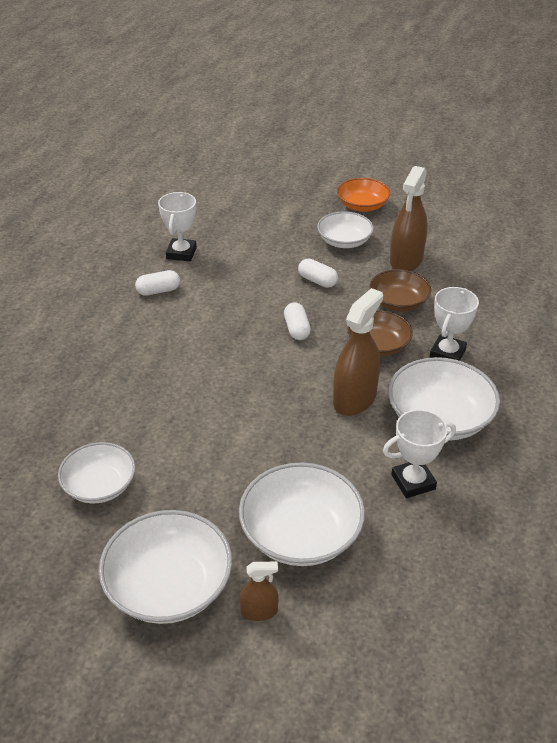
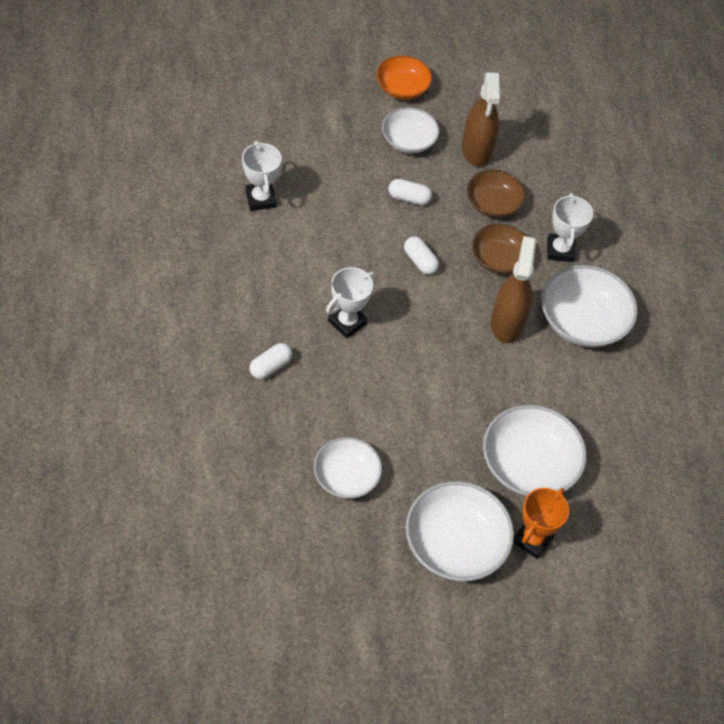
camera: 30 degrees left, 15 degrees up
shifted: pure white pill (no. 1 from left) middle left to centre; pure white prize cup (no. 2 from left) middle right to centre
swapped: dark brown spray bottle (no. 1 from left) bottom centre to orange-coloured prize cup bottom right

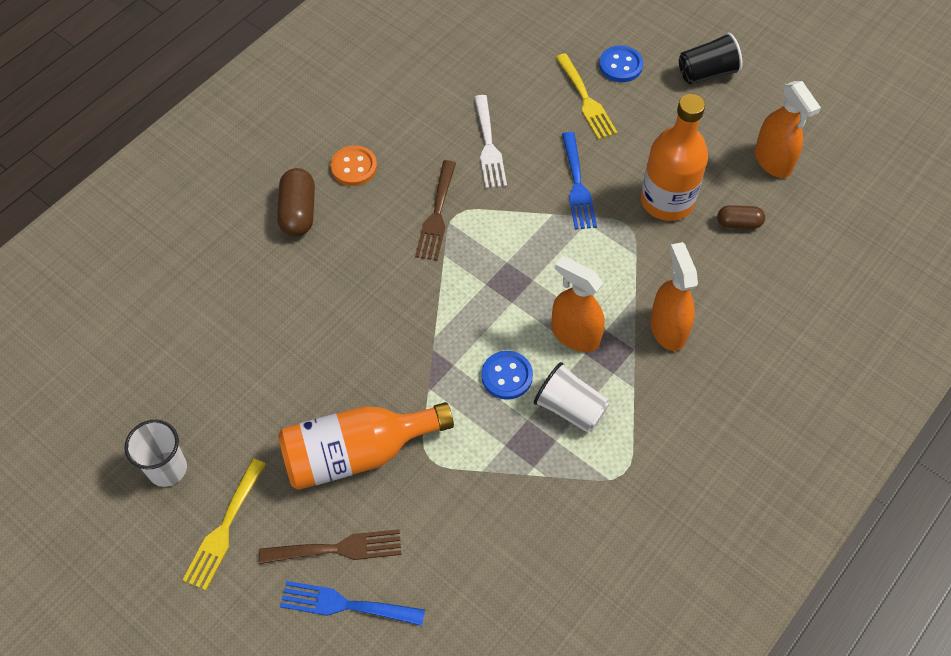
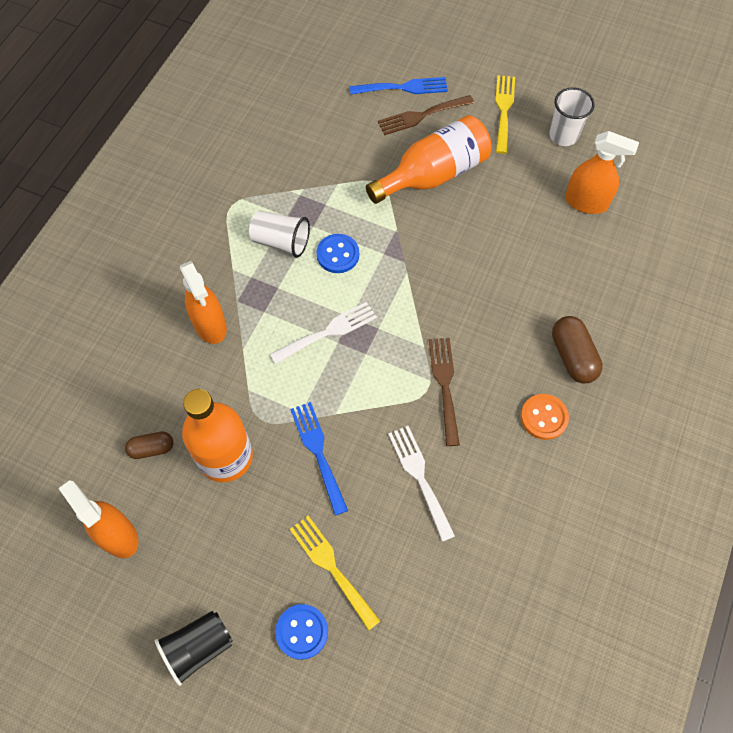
camera: 165 degrees right, 5 degrees up
new: pure white fork (no. 1 from left) centre
shifted: orange-coloured spray bottle (no. 1 from left in the first image) centre to orange-coloured spray bottle (no. 3 from left) top right

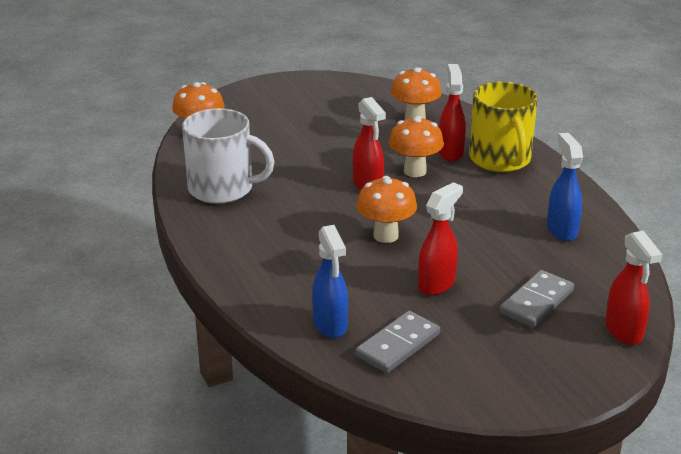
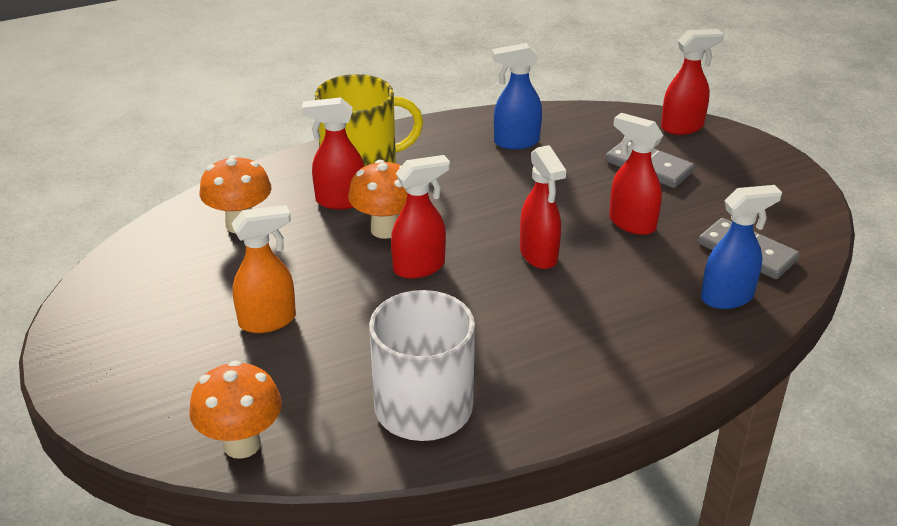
camera: 90 degrees left, 5 degrees up
new: orange-coloured spray bottle middle left
swapped: orange-coloured fungus (no. 2 from left) centre to crimson spray bottle (no. 3 from left) centre

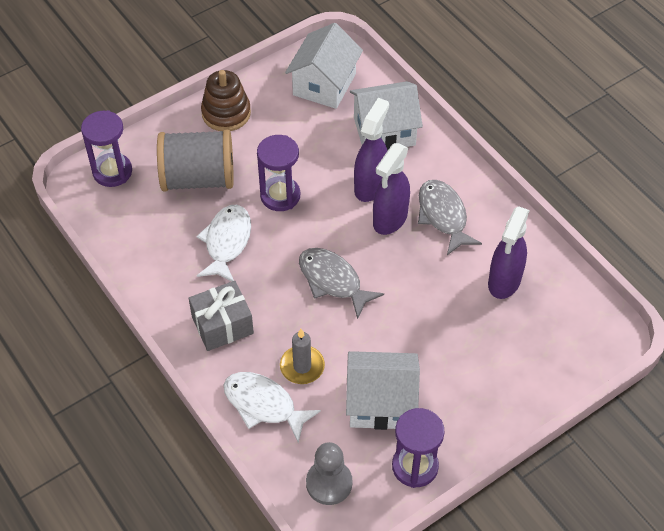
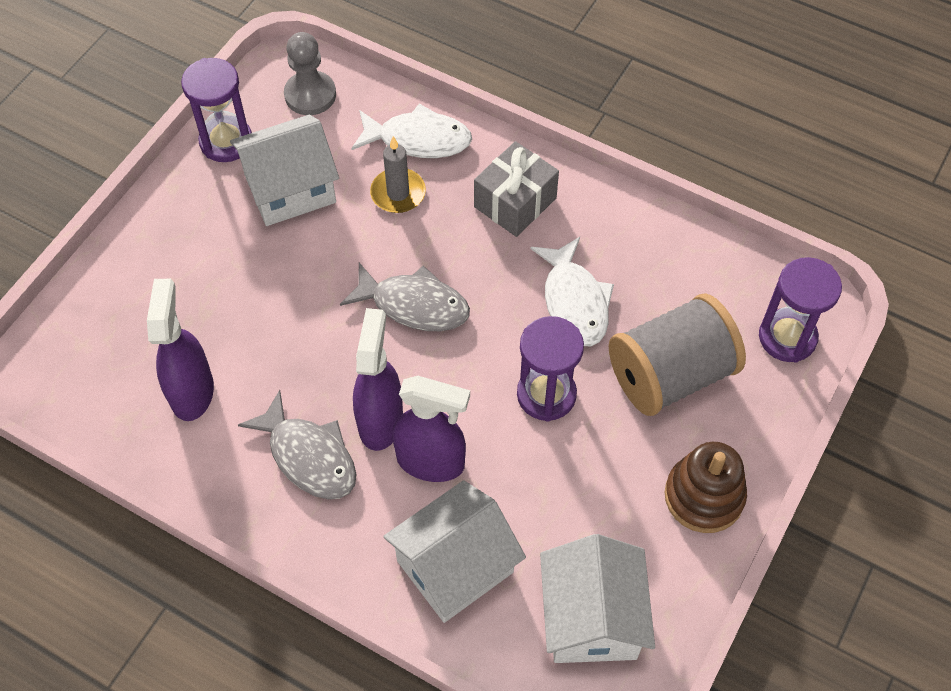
camera: 155 degrees right, 5 degrees up
rotated: violet spray bottle (no. 1 from left in the first image) top centre = centre 75 degrees counterclockwise

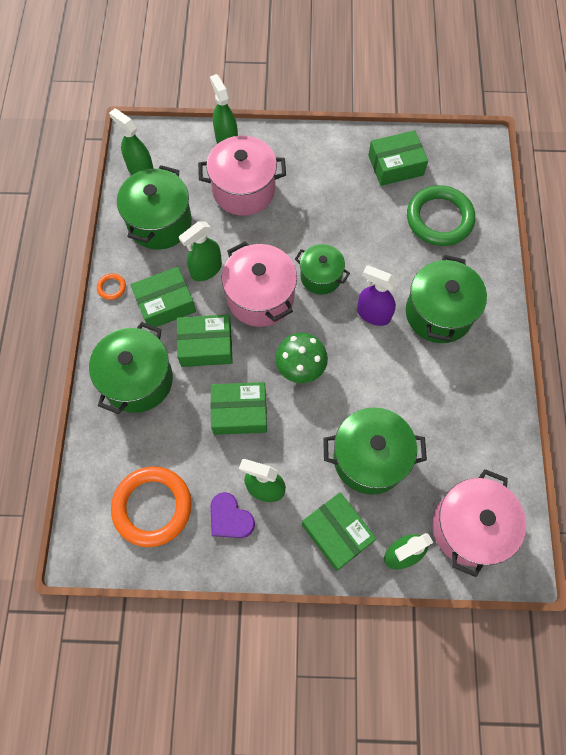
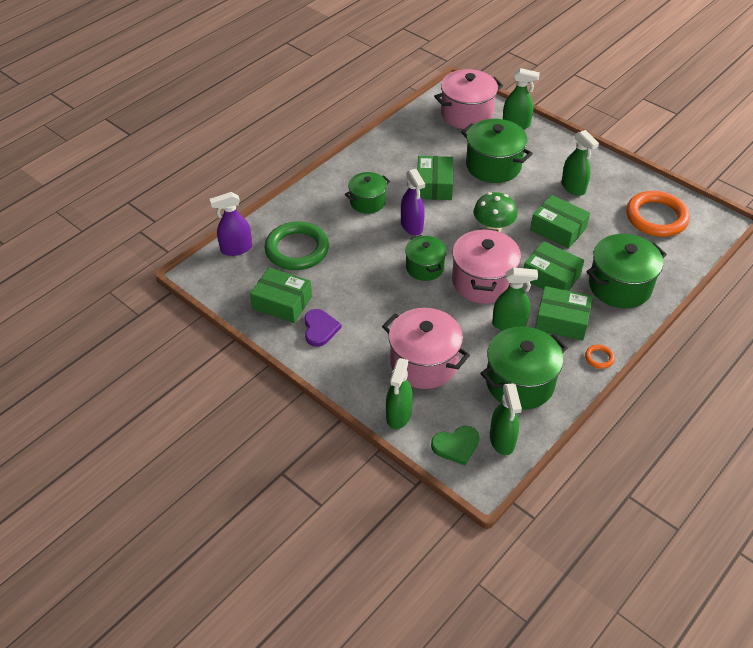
camera: 140 degrees left, 20 degrees down
new: violet spray bottle (no. 1 from left) middle left; emerald heart shape bottom centre
shifted: violet heart shape bottom centre to centre; emerald parcel (no. 4 from left in the first image) bottom centre to emerald parcel (no. 2 from left) top centre
scaled: emerald pot (no. 5 from left in the first image) middle right = top centre x0.62

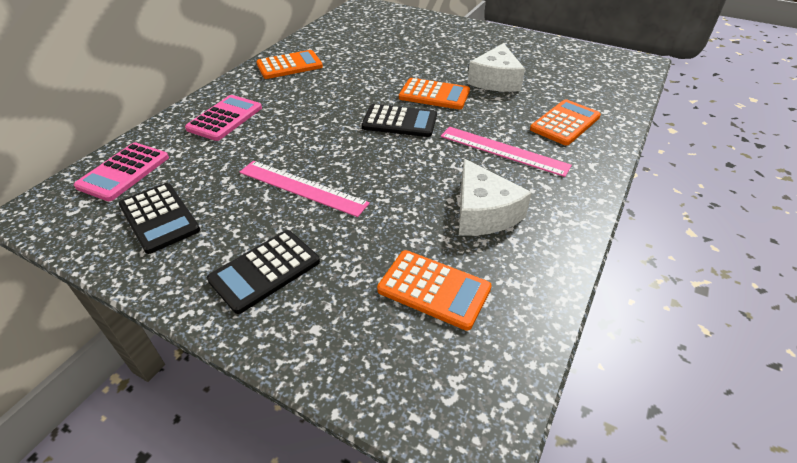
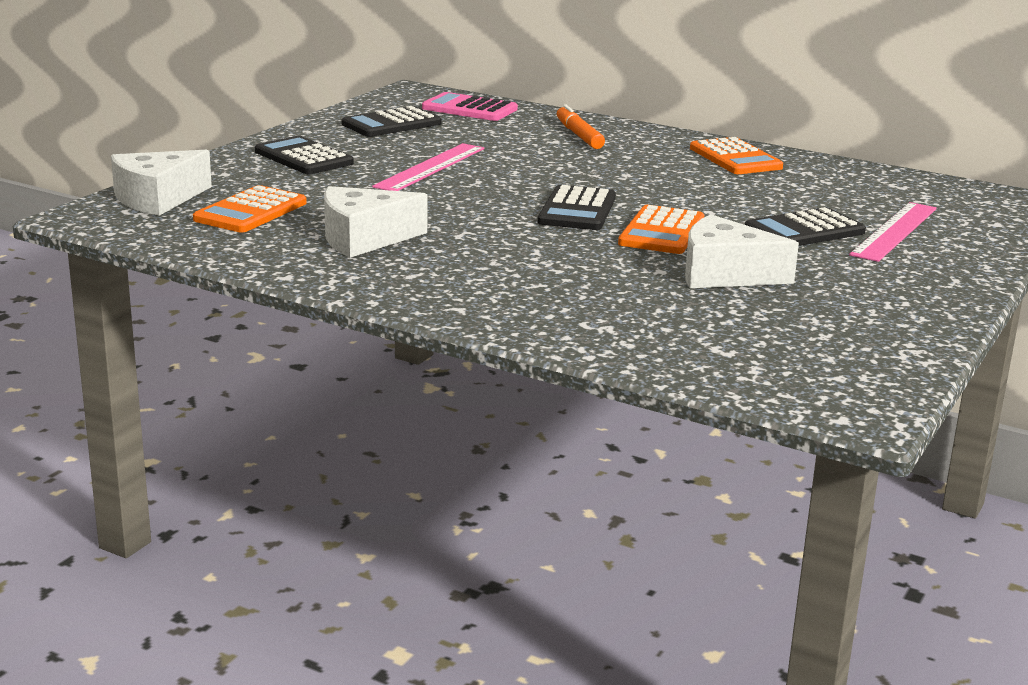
camera: 90 degrees right, 20 degrees down
gone: orange-coloured adding machine (no. 4 from left) top right
new: pure white piece of cheese (no. 1 from left) top left; black adding machine (no. 4 from left) top right
shifted: pink straightedge (no. 2 from left) top centre to middle right
swapped: pink adding machine (no. 2 from left) top left to orange-coloured felt pen top centre

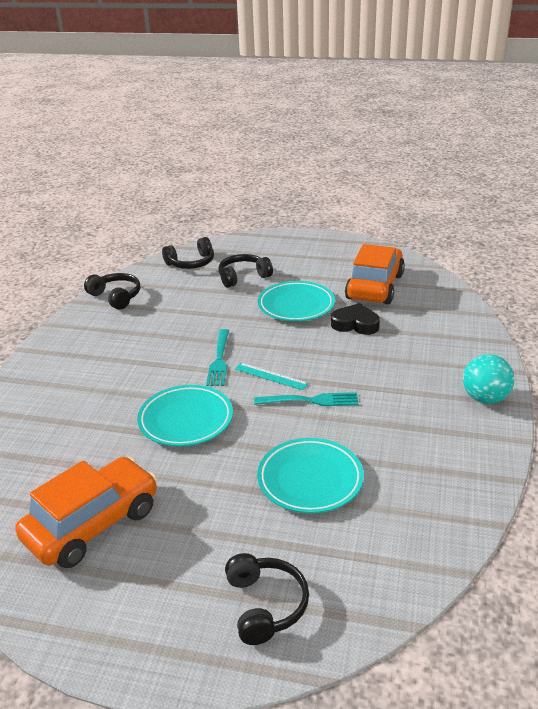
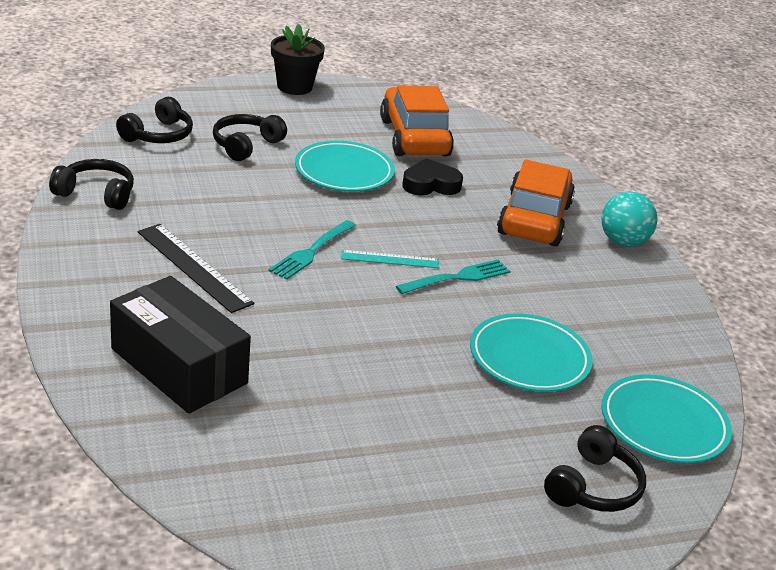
camera: 35 degrees left, 0 degrees up
new: black parcel middle left; black straightedge middle left; black potted plant top centre
shifted: orange-coloured car (no. 1 from left in the first image) bottom left to orange-coloured car (no. 2 from left) middle right; teal plate (no. 1 from left in the first image) centre to teal plate (no. 3 from left) bottom right
rotated: teal fork (no. 1 from left) centre = centre 60 degrees clockwise; black headphones (no. 4 from left) bottom centre = bottom right 75 degrees clockwise

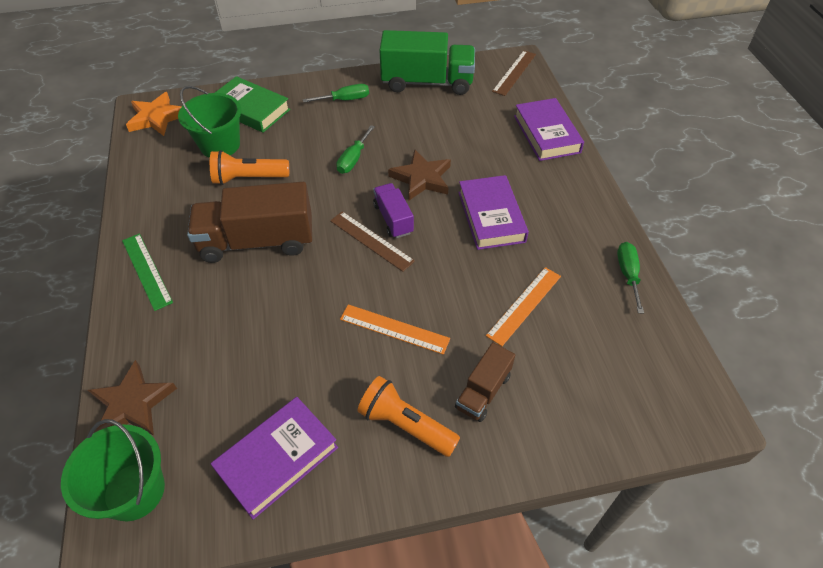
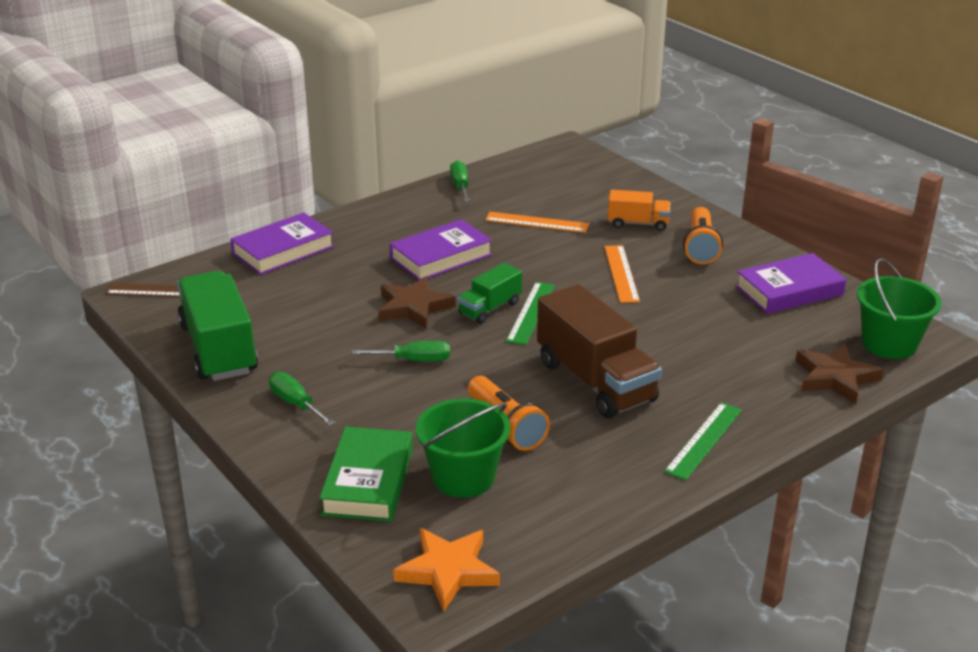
camera: 115 degrees left, 20 degrees down
repainted: violet lorry centre to emerald lorry (no. 2 from left) centre; dark brown straightedge (no. 1 from left) centre to emerald straightedge (no. 1 from left) centre; dark brown lorry (no. 2 from left) bottom centre to orange-coloured lorry top centre
rotated: emerald screwdriver (no. 3 from left) middle right = top centre 105 degrees clockwise; violet hardcover (no. 1 from left in the first image) bottom left = middle right 45 degrees counterclockwise

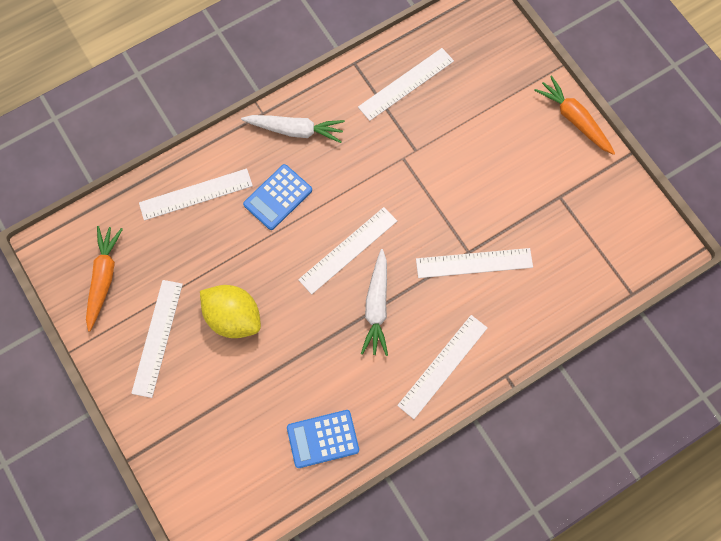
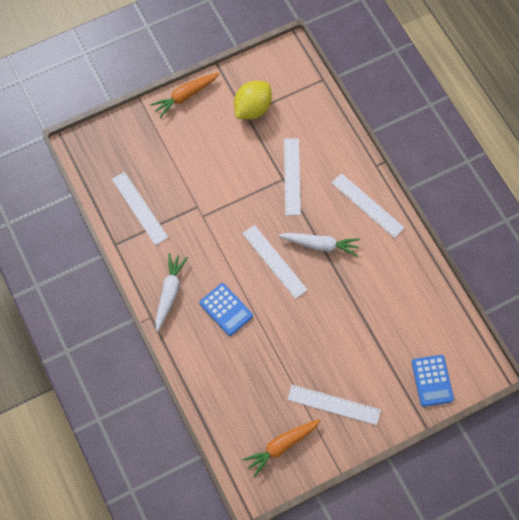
camera: 85 degrees left, 5 degrees down
gone: pure white straightedge (no. 2 from left) middle left
shifted: golden lemon middle left to top centre; blue adding machine (no. 2 from left) bottom centre to bottom right
rotated: orange-coloured carrot (no. 1 from left in the first image) middle left = bottom centre 45 degrees counterclockwise

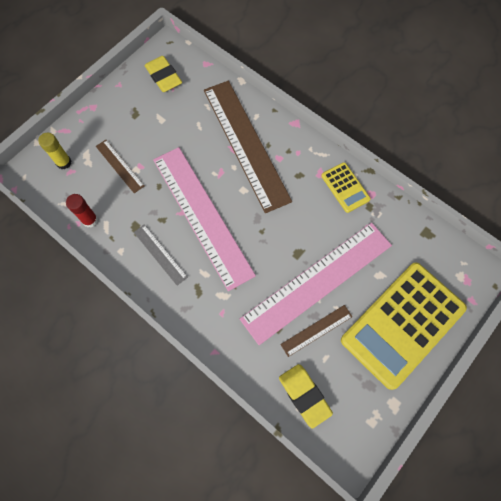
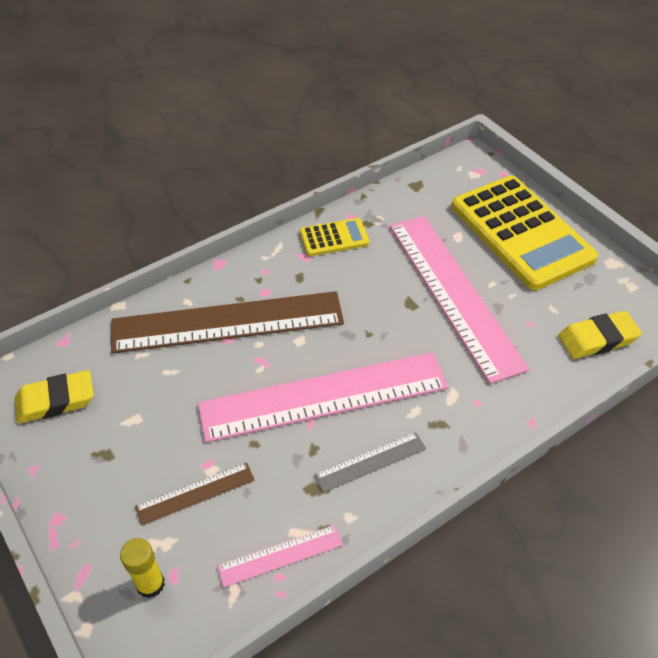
camera: 75 degrees left, 20 degrees down
gone: dark brown straightedge (no. 3 from left) centre
swapped: crimson glue middle left to pink straightedge (no. 1 from left) bottom centre

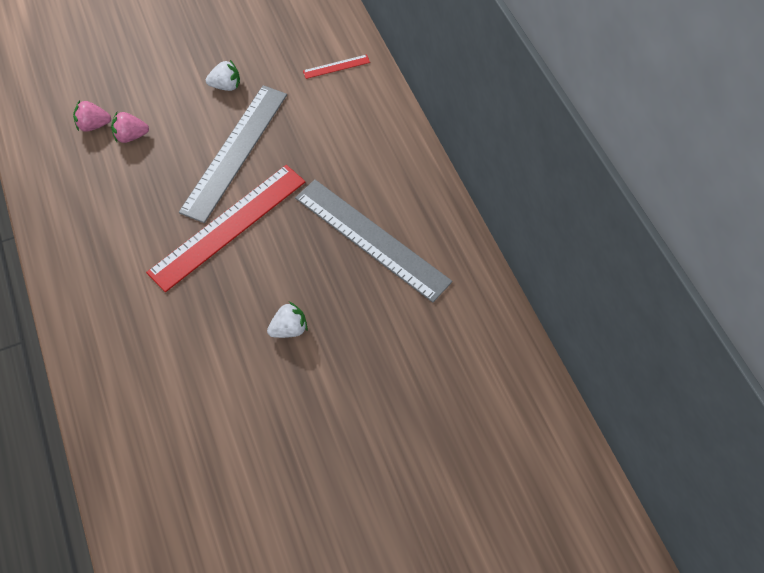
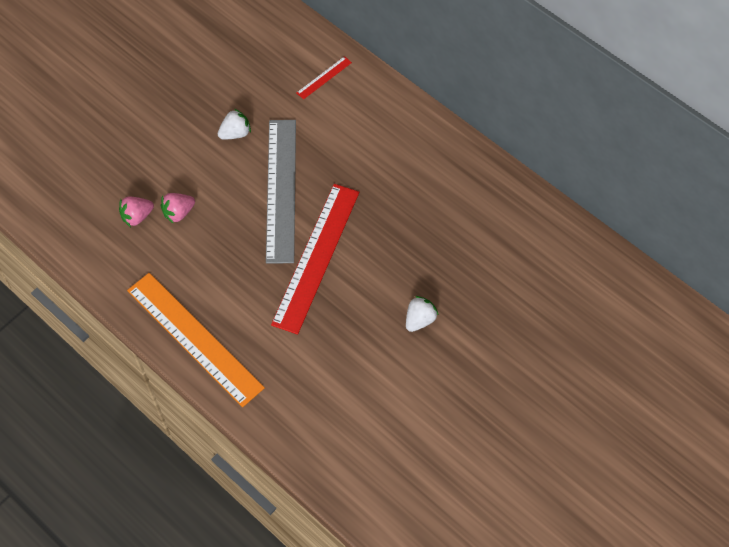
camera: 25 degrees left, 0 degrees up
gone: grey straightedge (no. 2 from left) centre
new: orange-coloured straightedge middle left

